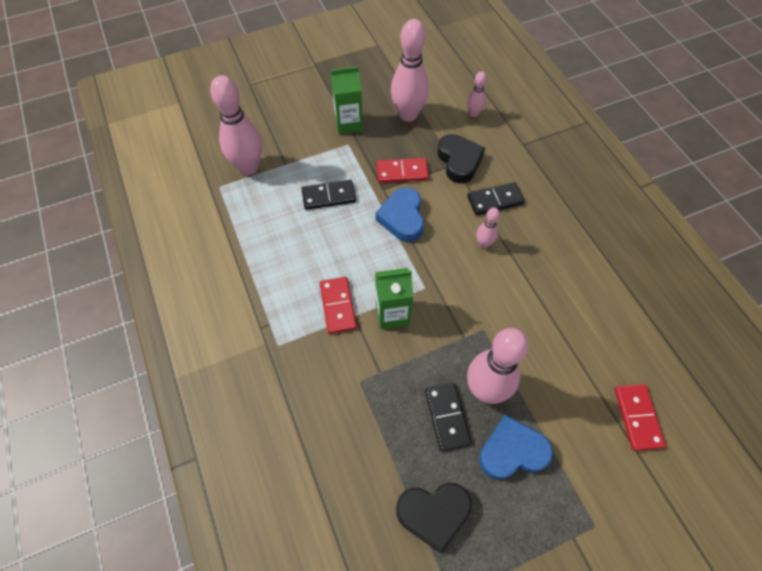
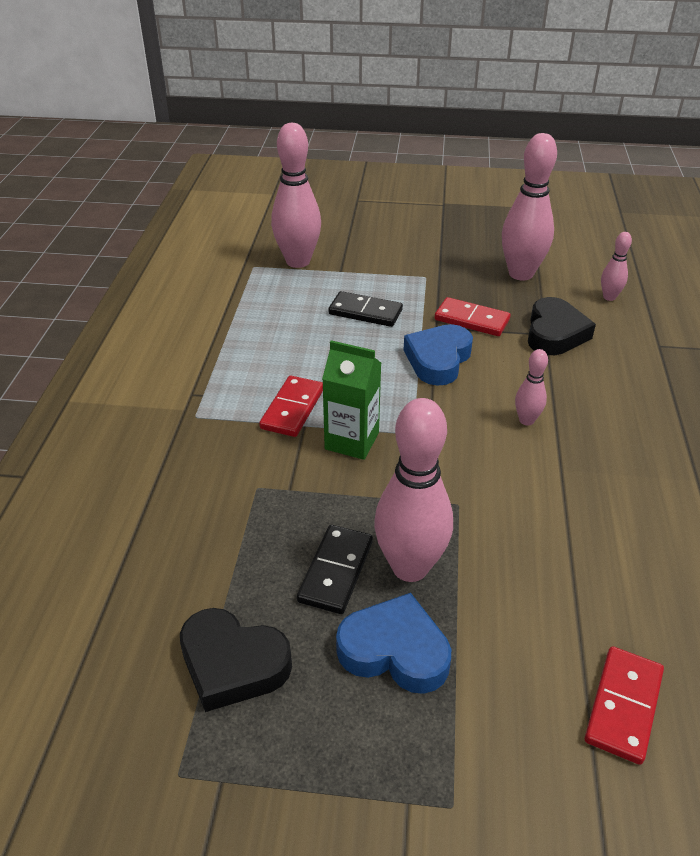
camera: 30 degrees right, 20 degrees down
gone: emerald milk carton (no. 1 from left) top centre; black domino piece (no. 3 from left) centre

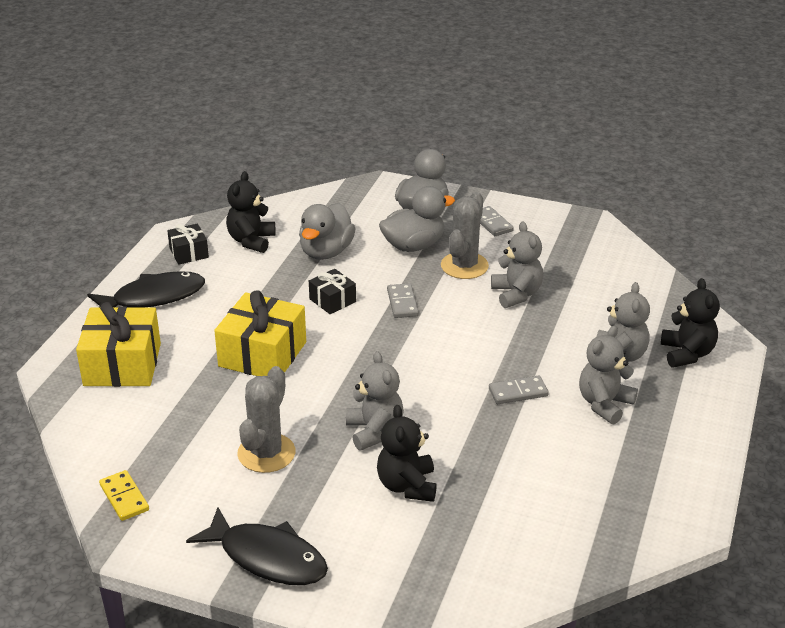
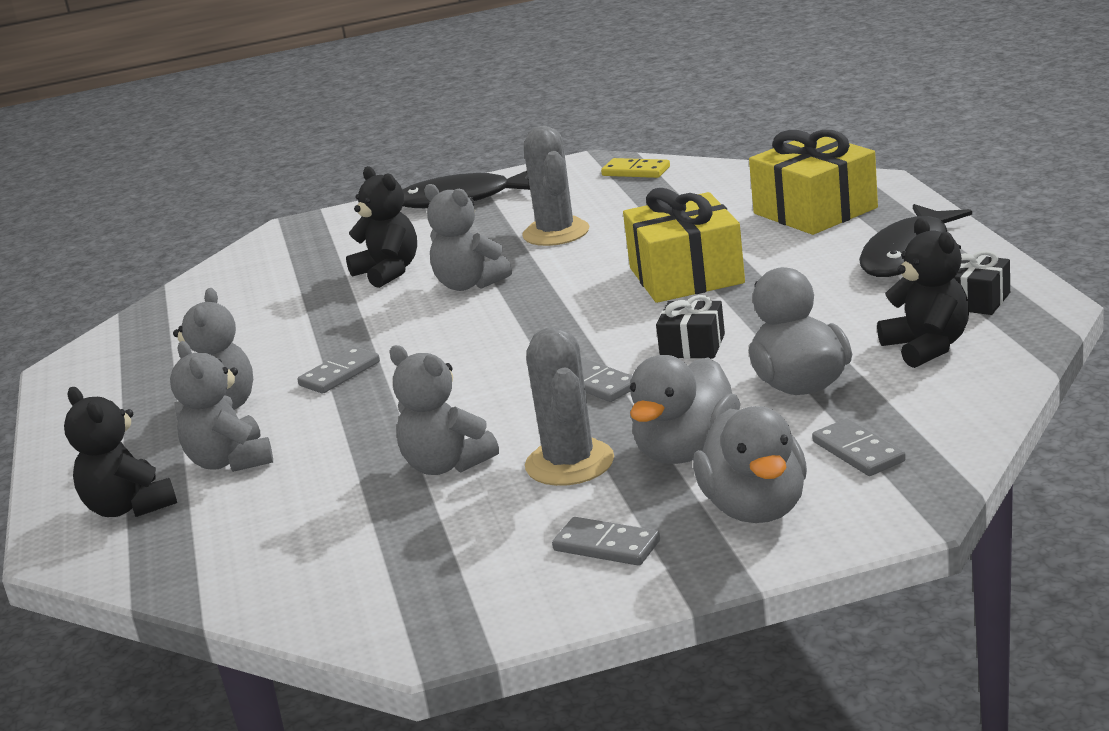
camera: 150 degrees right, 10 degrees down
new: grey domino piece (no. 4 from left) middle right

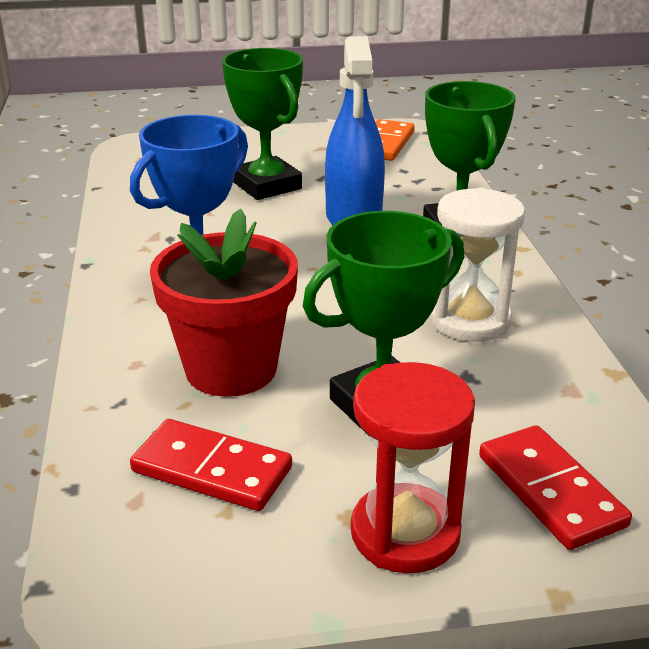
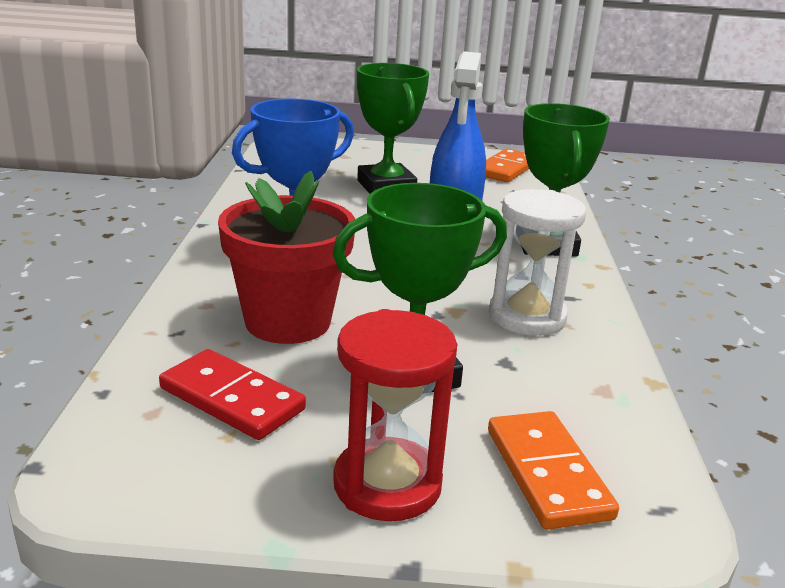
camera: 10 degrees right, 5 degrees down
repainted: crimson domino piece (no. 2 from left) bottom right to orange-coloured domino piece (no. 2 from left) bottom right

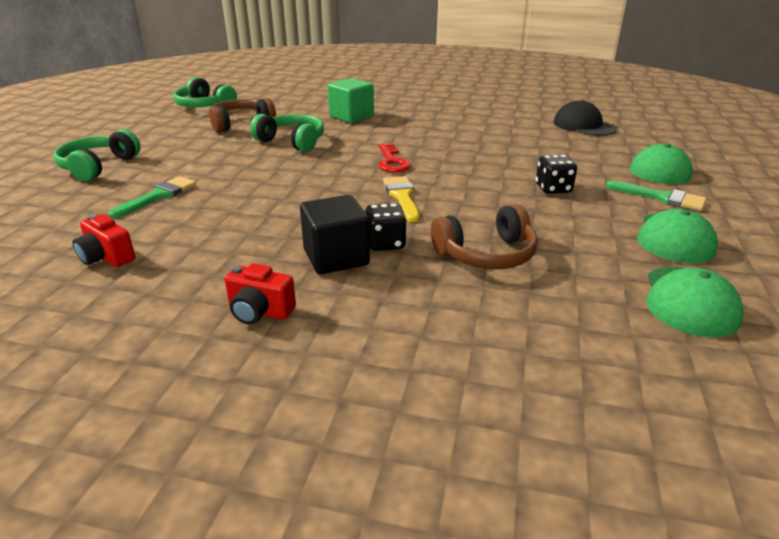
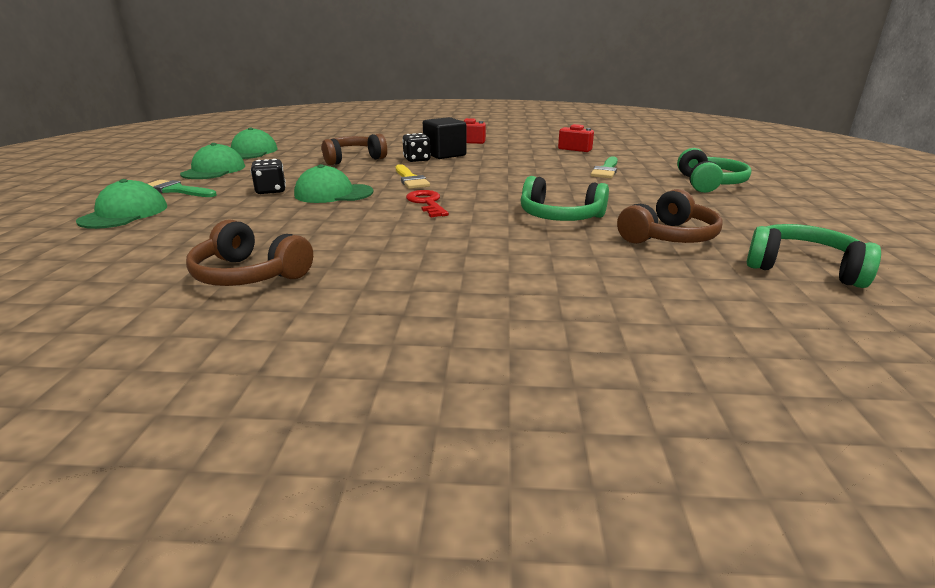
camera: 170 degrees right, 5 degrees down
gone: emerald cube top centre; black cap top right
new: dark brown headphones (no. 1 from left) middle left; emerald cap (no. 4 from left) top centre

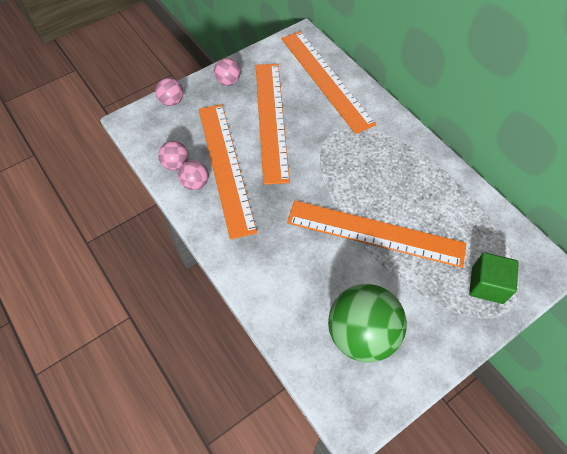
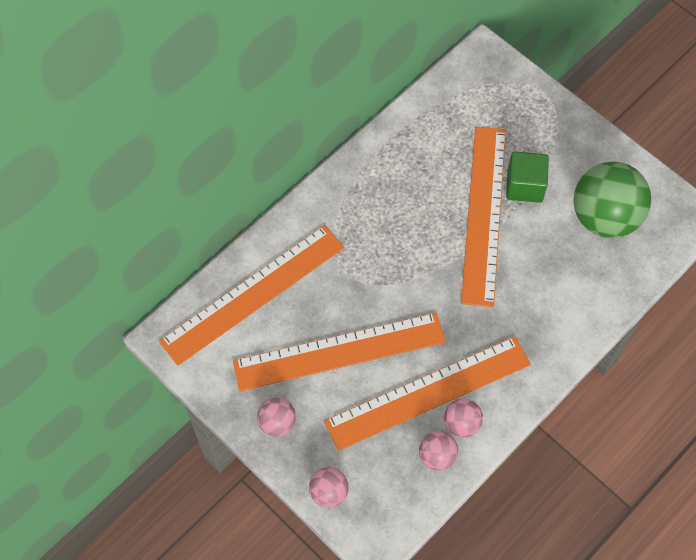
camera: 100 degrees left, 5 degrees up
shifted: emerald cube middle right to top right

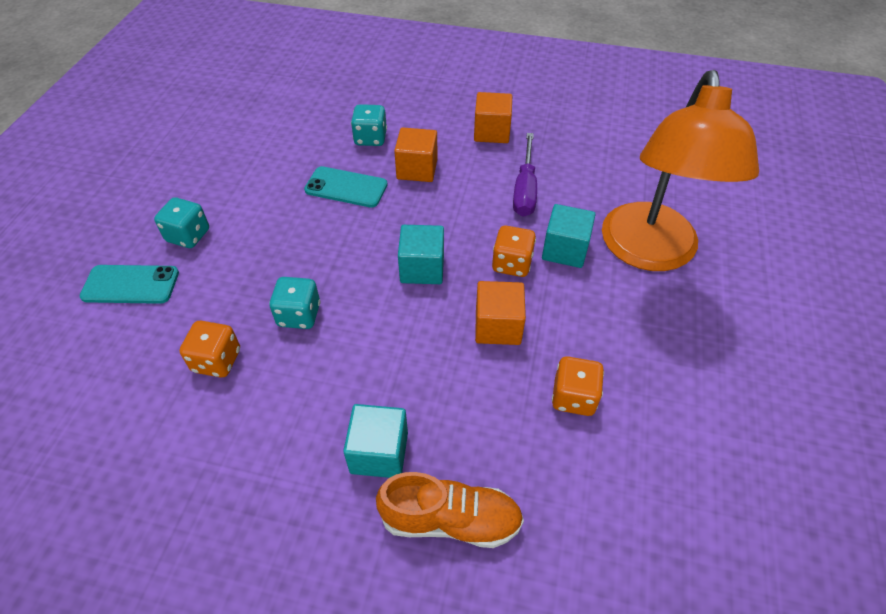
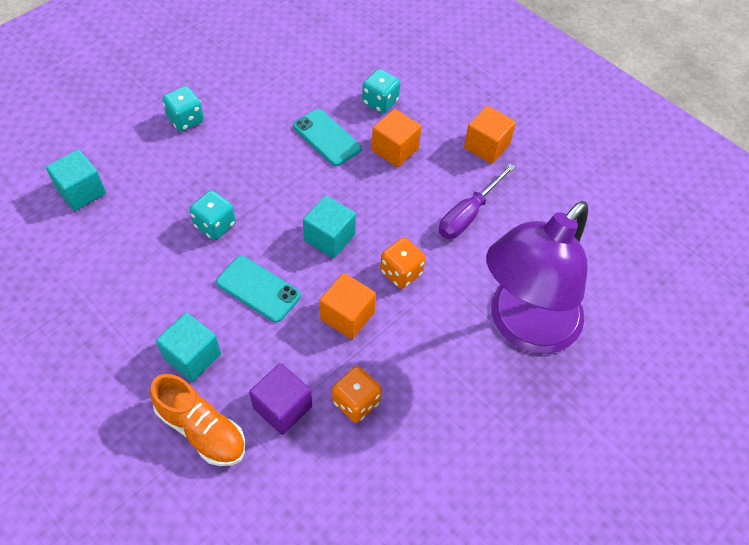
camera: 30 degrees right, 5 degrees up
gone: orange-coloured die (no. 1 from left) middle left
new: violet cube bottom centre
shifted: teal cube (no. 3 from left in the first image) centre to teal cube (no. 1 from left) top left; teal mobile phone (no. 1 from left) middle left to centre
repainted: orange-coloured reading lamp top right to violet reading lamp middle right

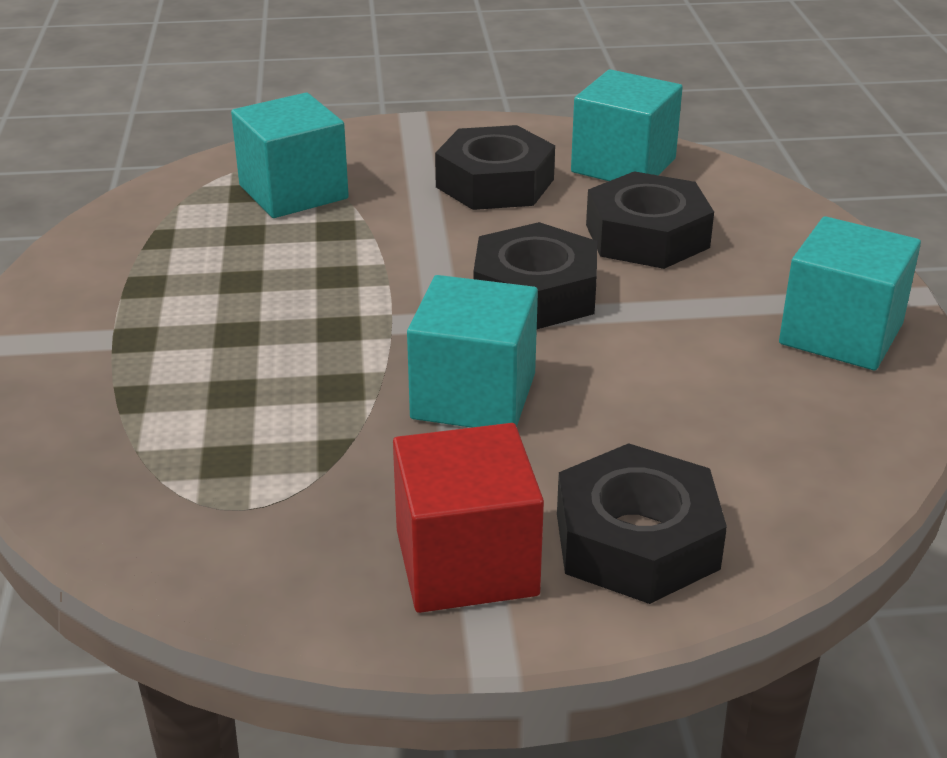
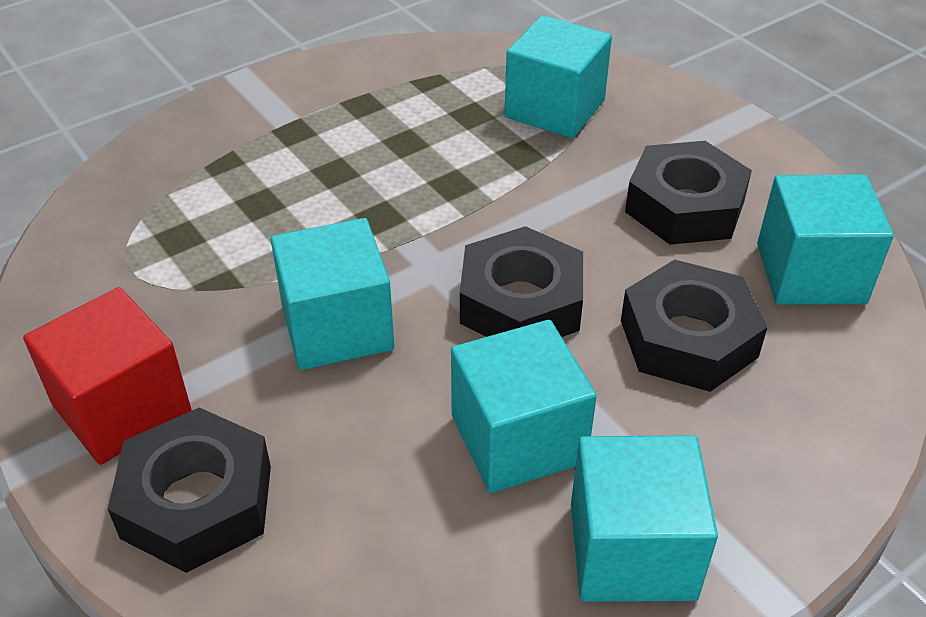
camera: 60 degrees right, 10 degrees up
new: teal cube (no. 2 from left) centre

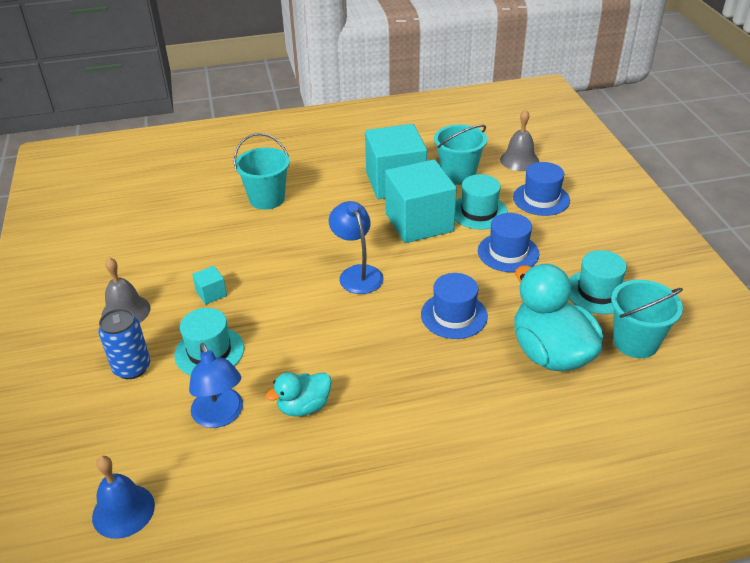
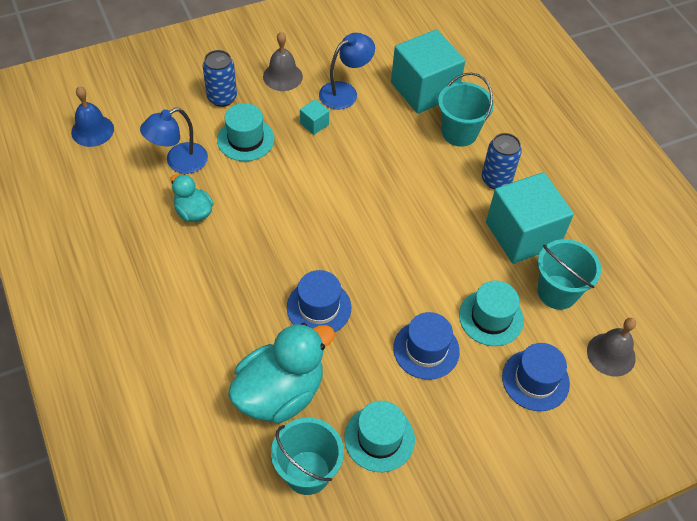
camera: 75 degrees right, 15 degrees up
new: blue can (no. 2 from left) top right
shifted: blue reading lamp (no. 2 from left) centre to top centre; teal cube (no. 3 from left in the first image) centre to teal cube (no. 2 from left) top centre

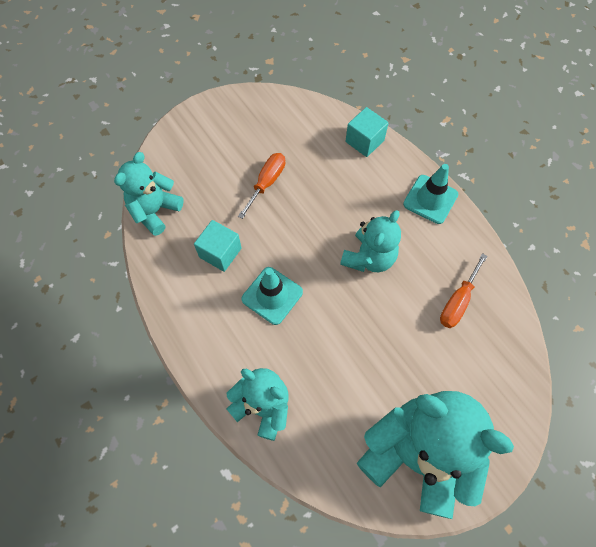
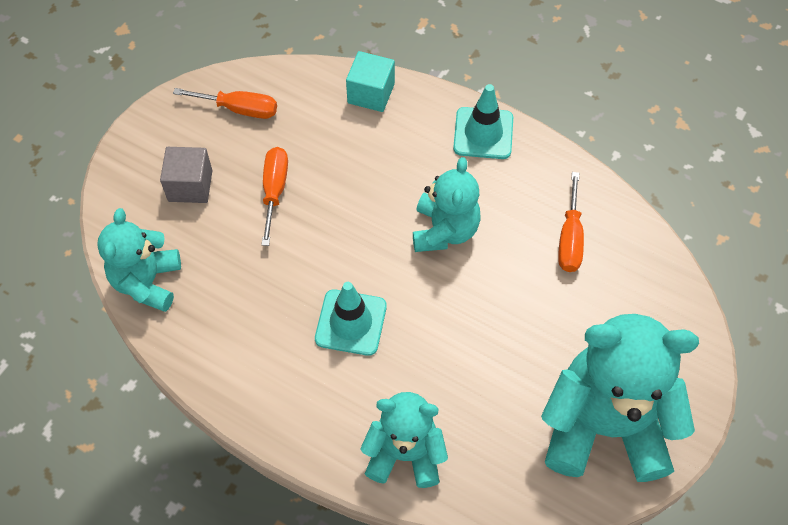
camera: 25 degrees left, 5 degrees down
gone: teal cube (no. 1 from left) centre
new: grey cube middle left; orange-coloured screwdriver (no. 1 from left) top left

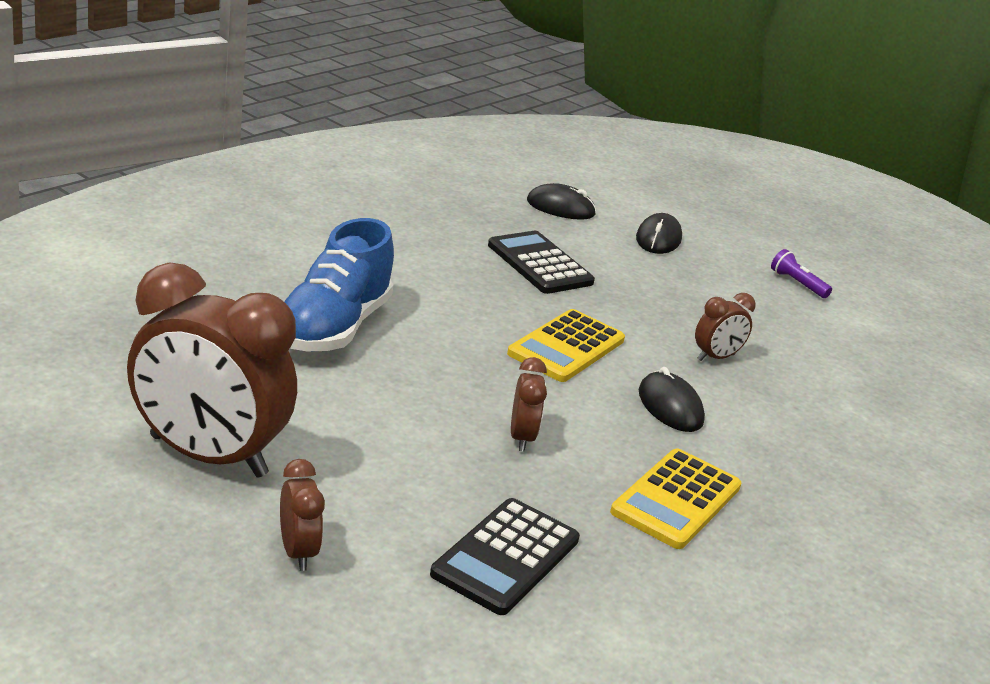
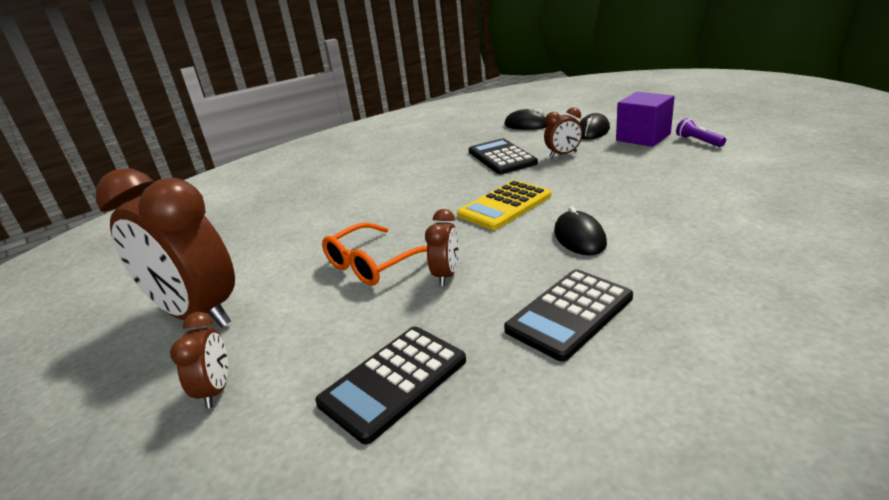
camera: 20 degrees right, 0 degrees up
gone: blue shoe centre
new: orange-coloured spectacles centre; violet cube top right
shifted: dark brown bedside clock (no. 4 from left) middle right to top centre
repainted: golden adding machine (no. 2 from left) bottom right to black adding machine (no. 3 from left) centre

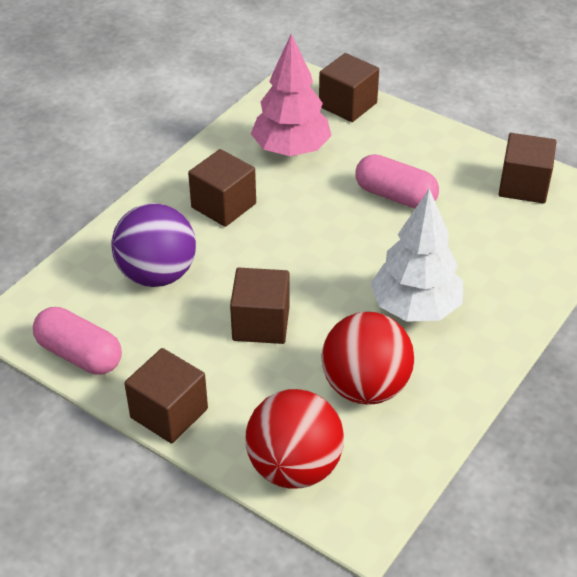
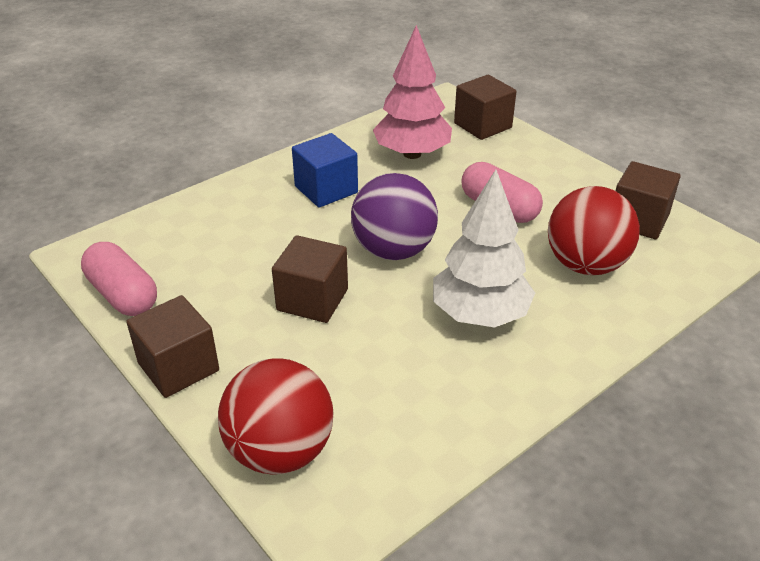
camera: 15 degrees right, 5 degrees down
shifted: violet sphere middle left to centre; crimson sphere (no. 2 from left) centre to middle right
repainted: dark brown cube (no. 2 from left) top centre to blue cube top centre

